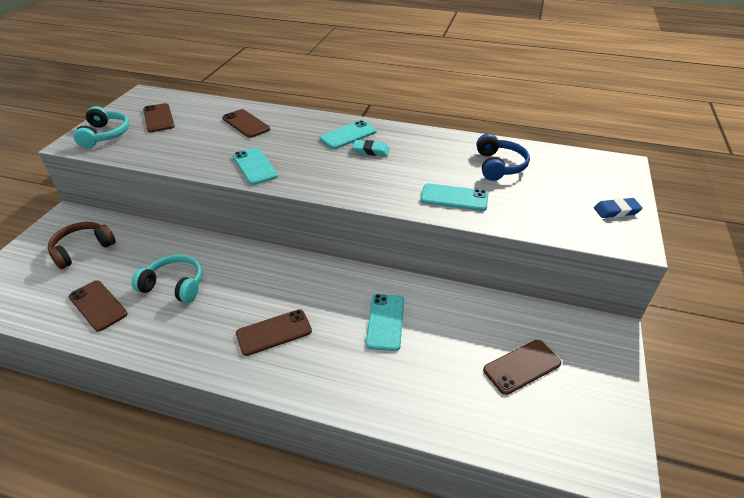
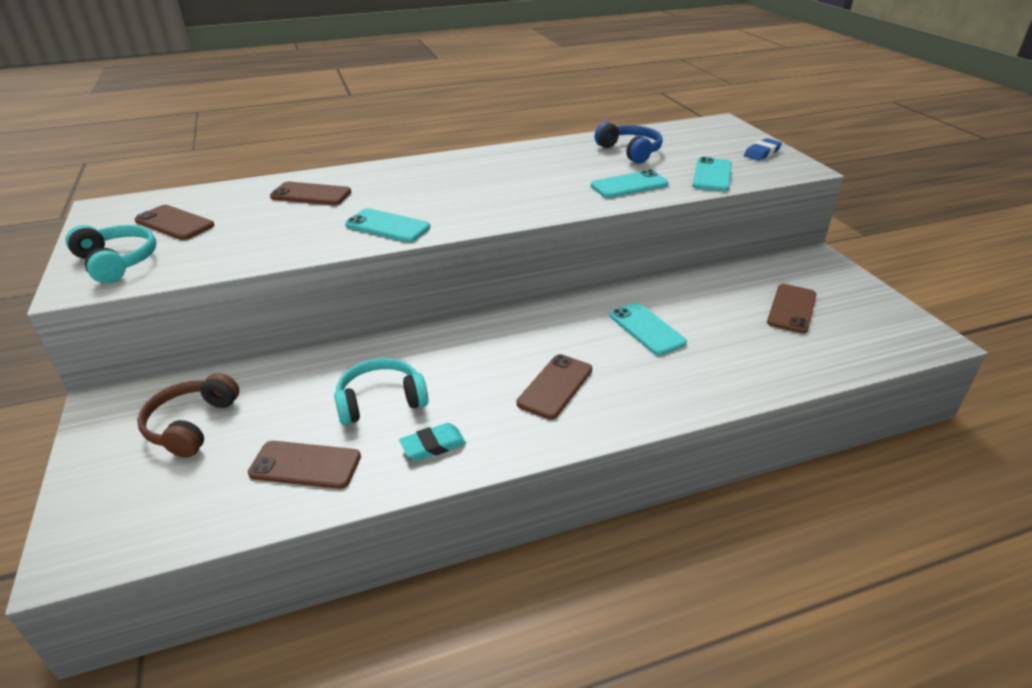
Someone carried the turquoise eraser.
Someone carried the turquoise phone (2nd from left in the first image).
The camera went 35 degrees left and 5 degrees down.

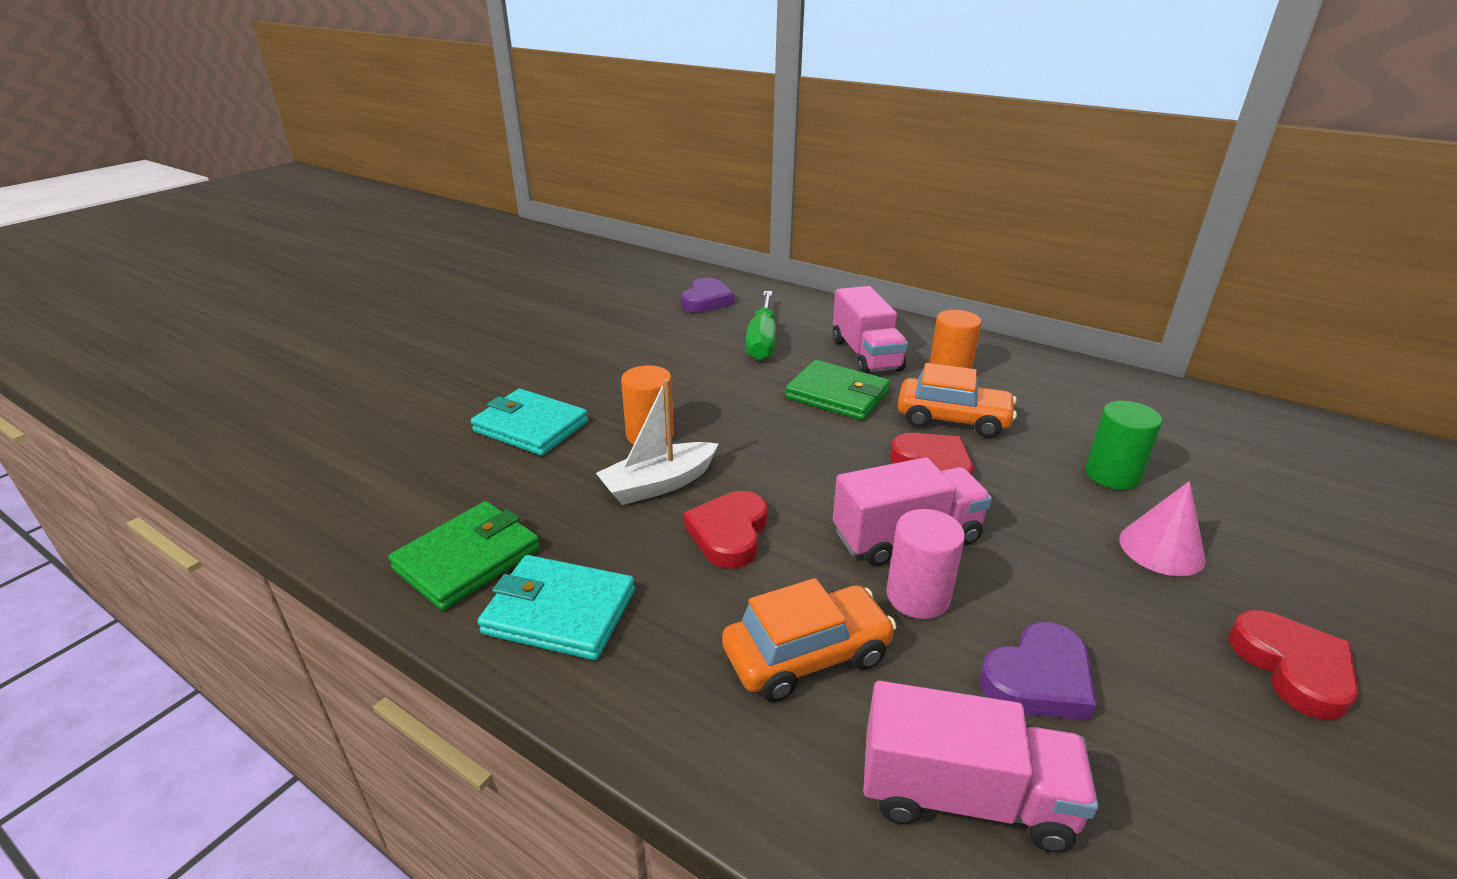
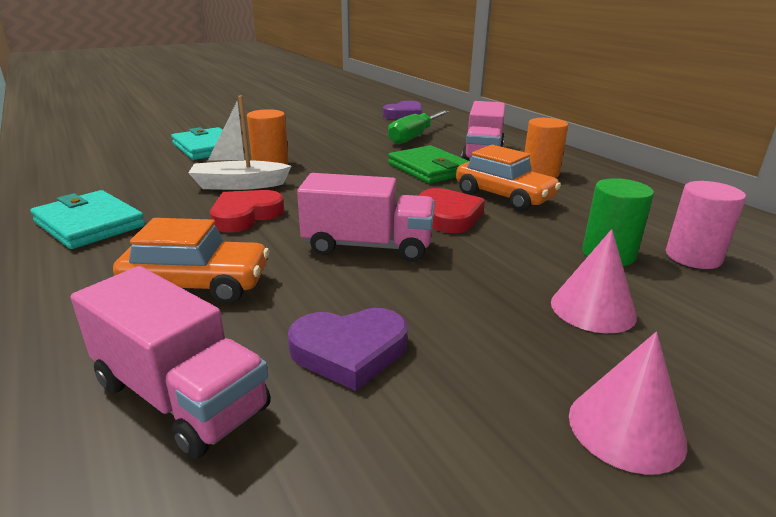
Someone swapped the red heart (3rd from left) for the pink cone (2nd from left).
Someone carried the pink cylinder.
Someone took away the green wallet (1st from left).
The camera went 25 degrees right and 5 degrees down.

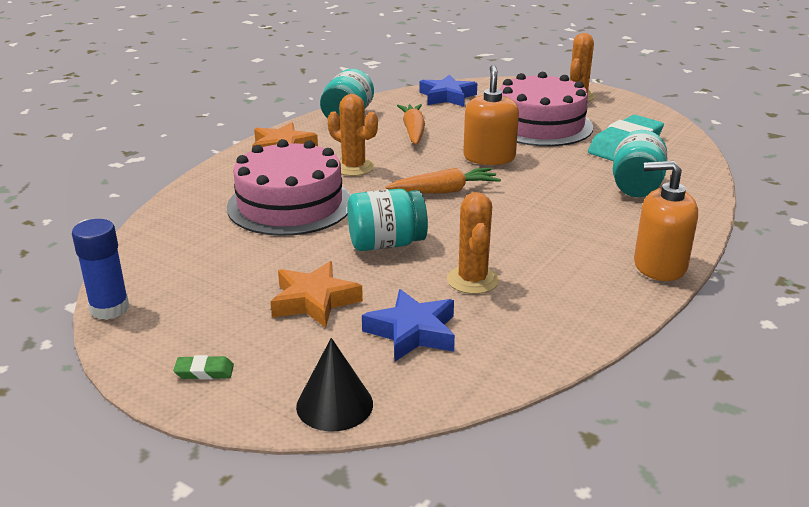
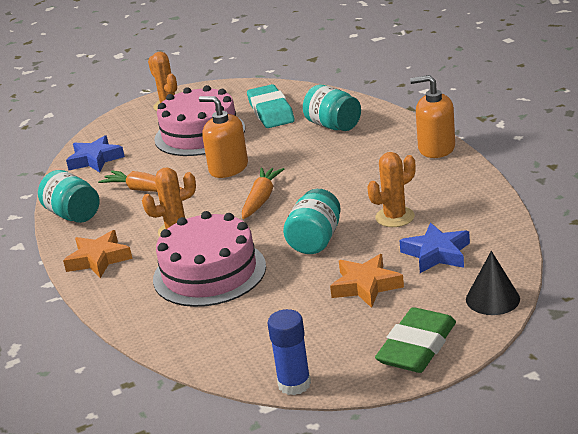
Someone rotated the orange cactus (2nd from left in the first image) by 60 degrees counterclockwise.
Someone scaled the green eraser by 2.40.
Someone rotated the orange soap dispenser (2nd from left) by 60 degrees clockwise.
The camera went 55 degrees left and 0 degrees up.

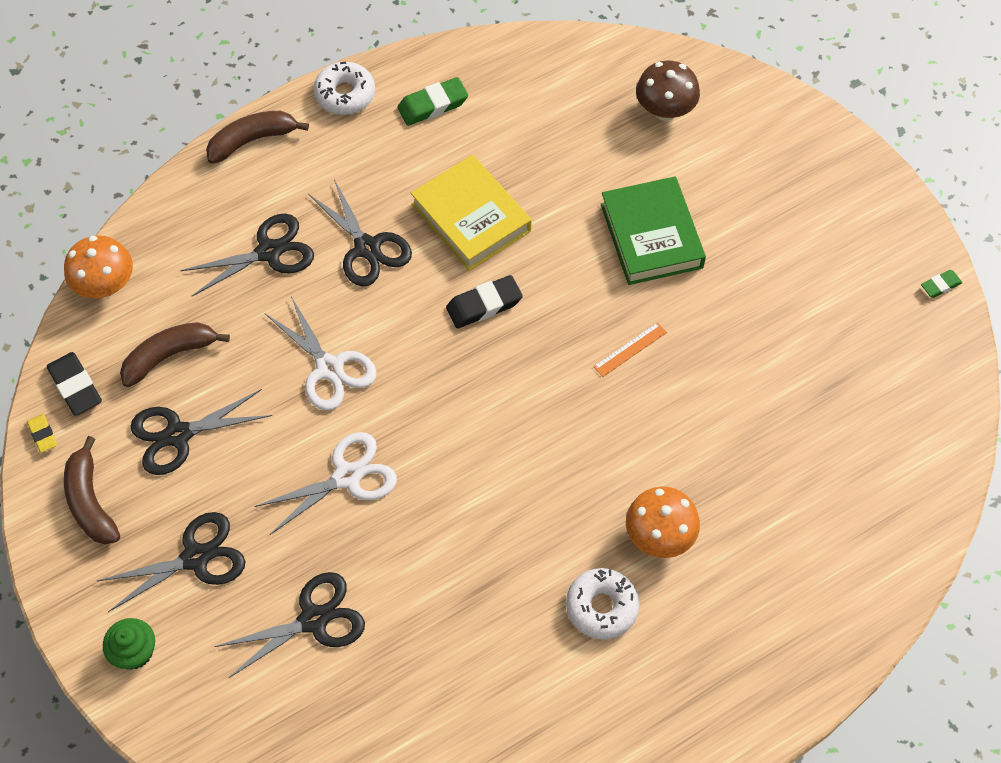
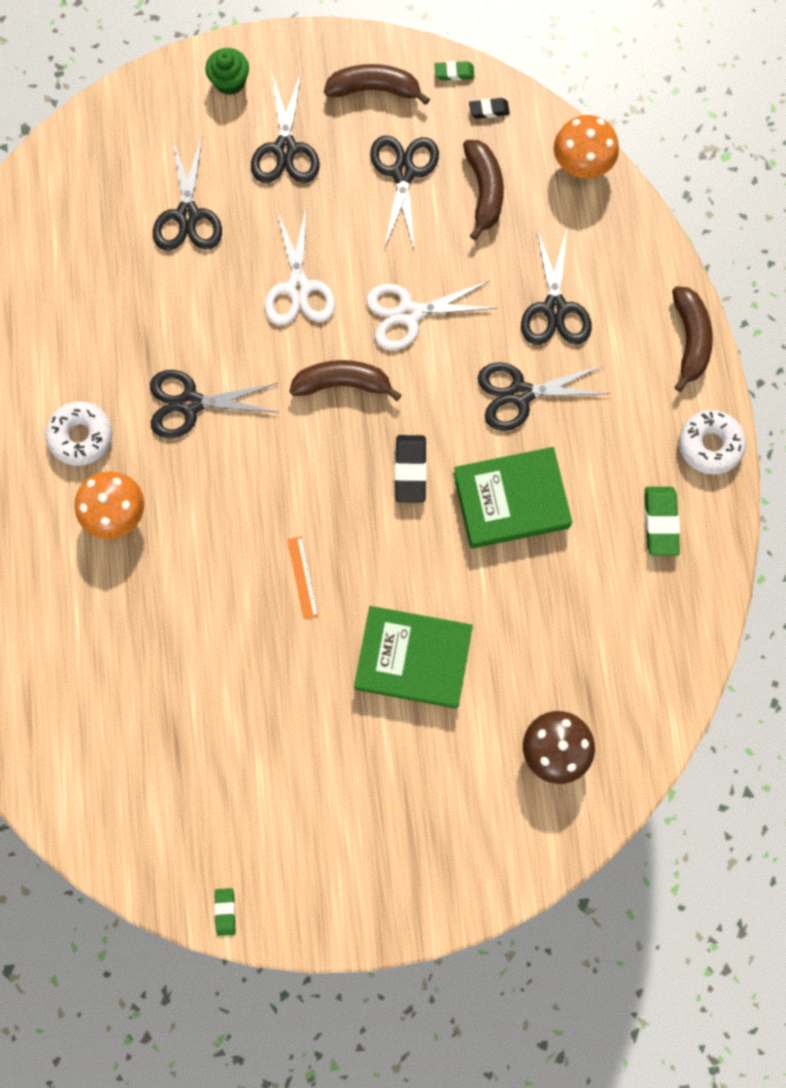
Someone put down the black scissors (2nd from left).
Someone put down the brown banana (1st from left).
Someone repainted the yellow eraser, which became the green eraser (2nd from left).
Someone repainted the yellow book, which became the green book (2nd from left).
Someone scaled the black eraser (1st from left in the first image) by 0.58.
The camera went 115 degrees right and 15 degrees up.

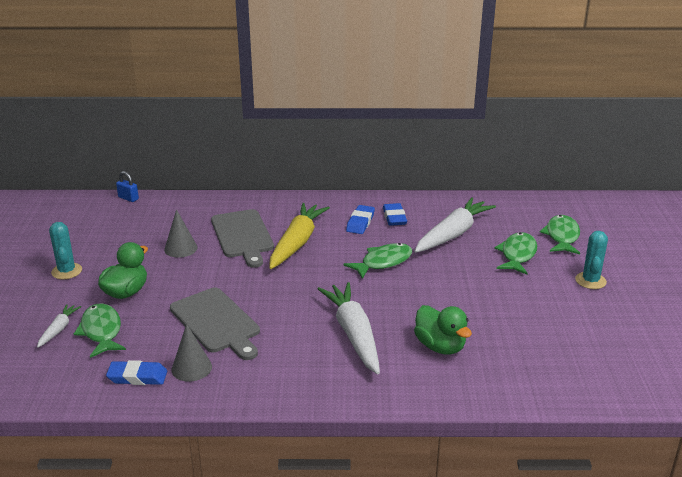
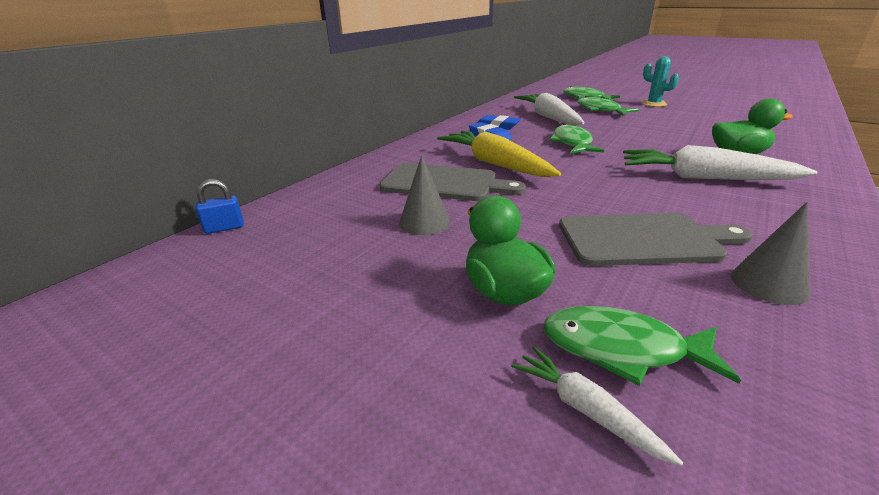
Someone took away the turquoise cactus (1st from left).
Someone took away the blue eraser (1st from left).
The camera went 55 degrees left and 0 degrees up.

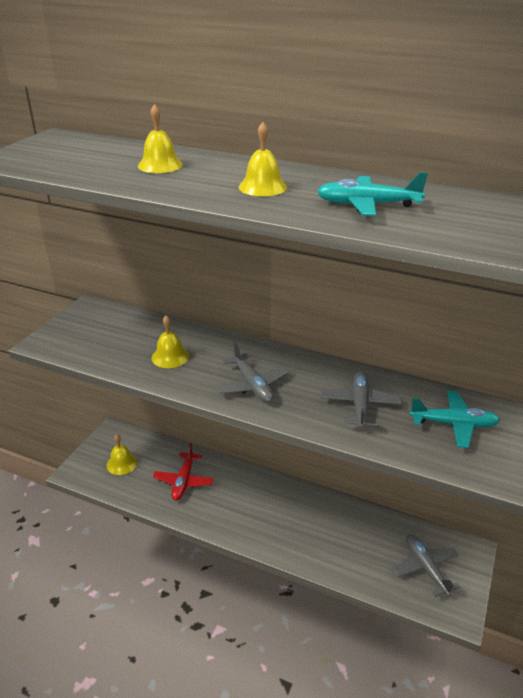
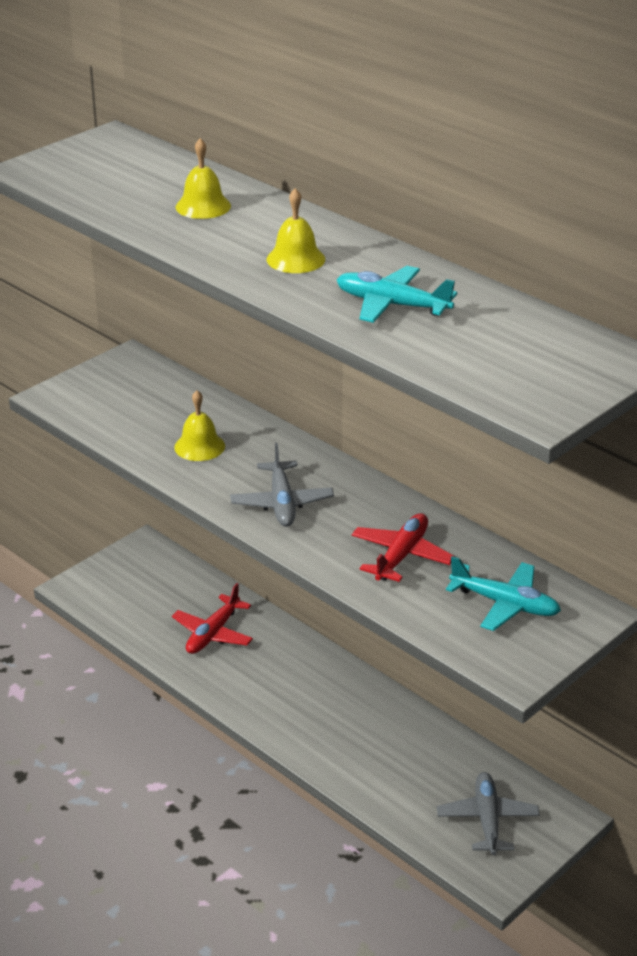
Someone repainted the grey plane (2nd from left), which became the red plane (2nd from left).
Someone took away the yellow bell (1st from left).
The camera went 20 degrees right and 0 degrees up.

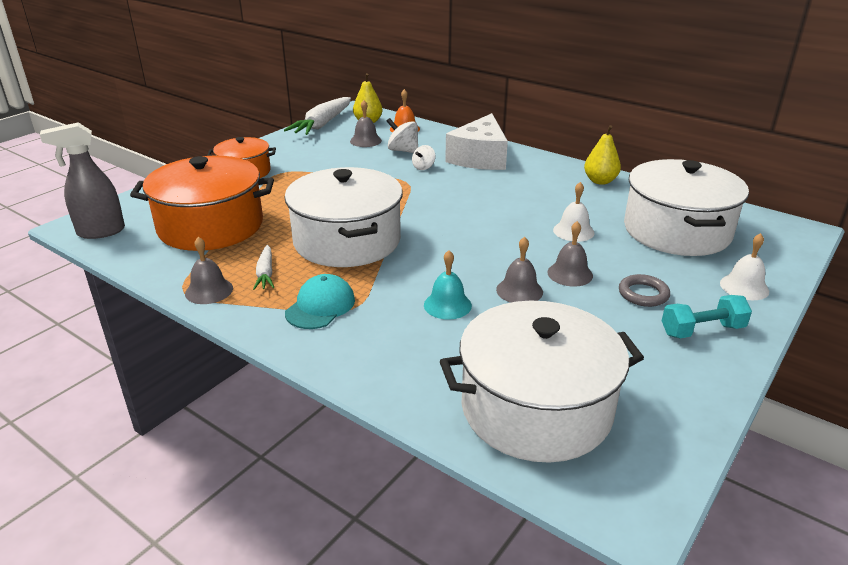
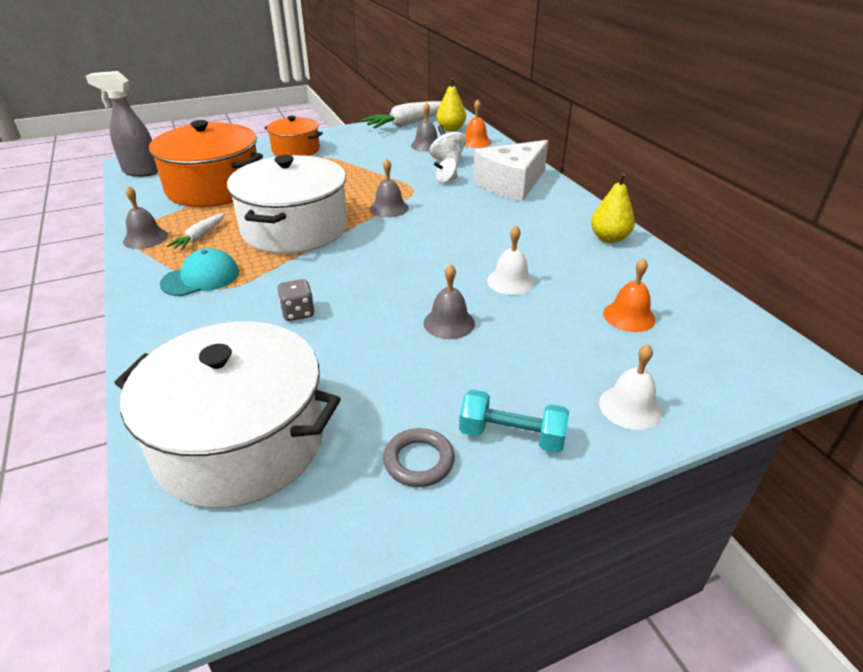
Someone swapped the turquoise bell for the grey dice.
Someone carried the grey bell (3rd from left in the first image).
Someone carried the grey ring.
Someone swapped the white pot (3rd from left) for the orange bell (2nd from left).
The camera went 30 degrees right and 5 degrees up.

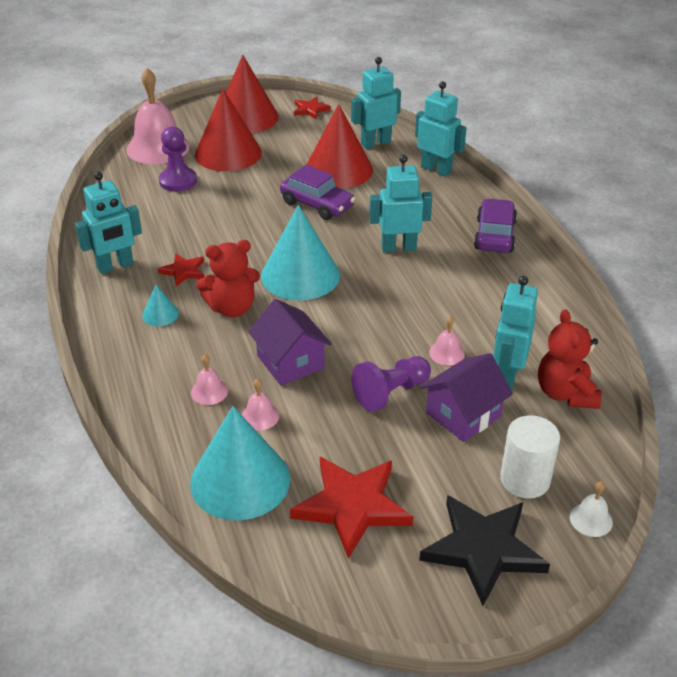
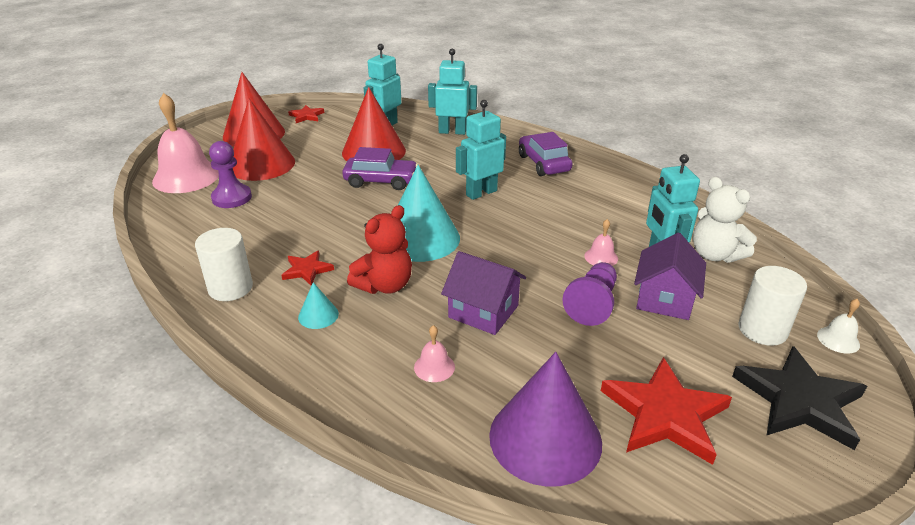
Someone swapped the turquoise robot (1st from left) for the white cylinder (1st from left).
Someone repainted the turquoise cone (2nd from left), which became the purple cone.
Someone repainted the red teddy bear (2nd from left), which became the white teddy bear.
Someone took away the pink bell (3rd from left).
The camera went 30 degrees left and 5 degrees down.

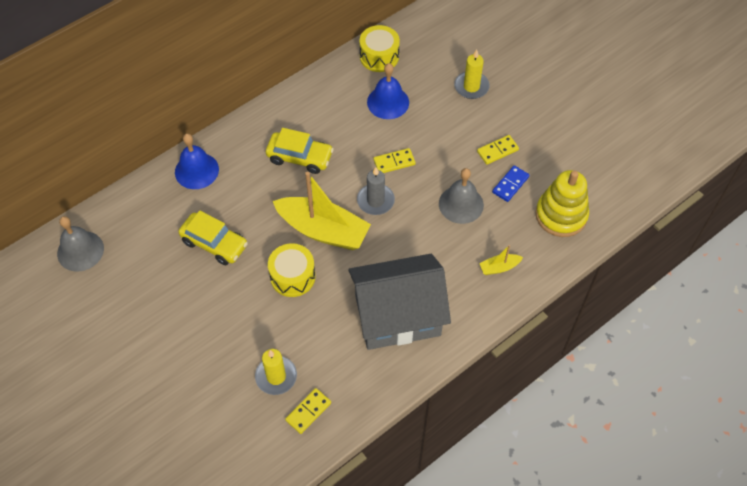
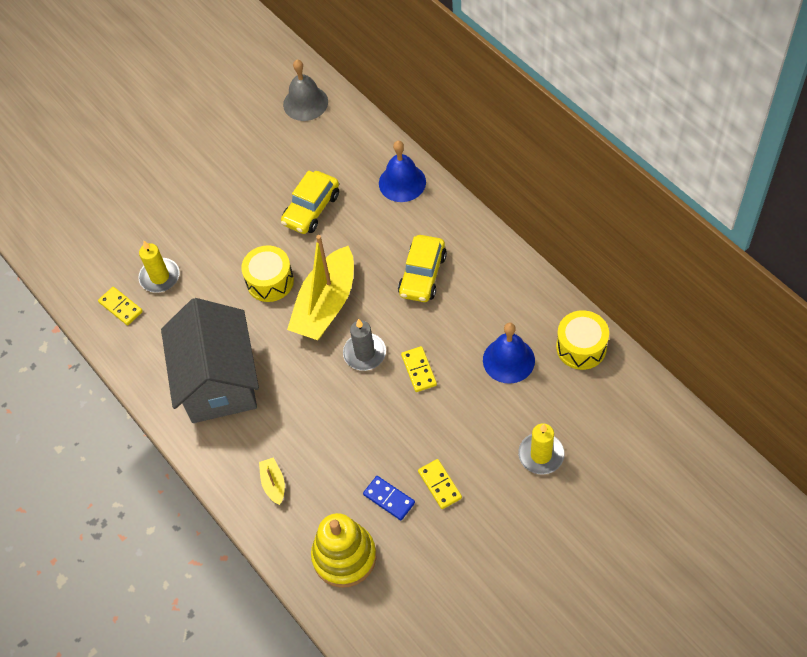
Someone took away the grey bell (2nd from left).
The camera went 95 degrees right and 0 degrees up.

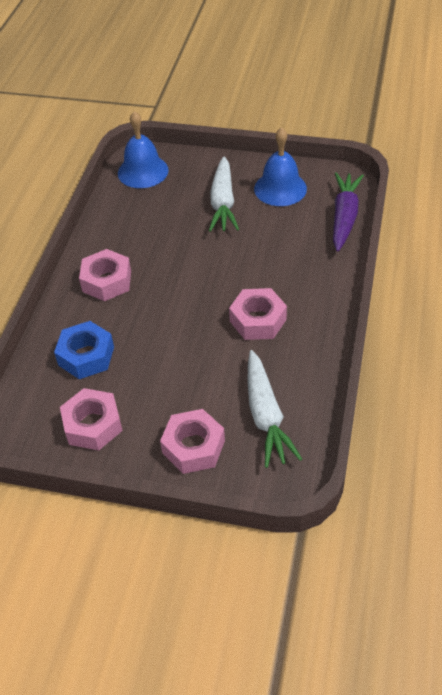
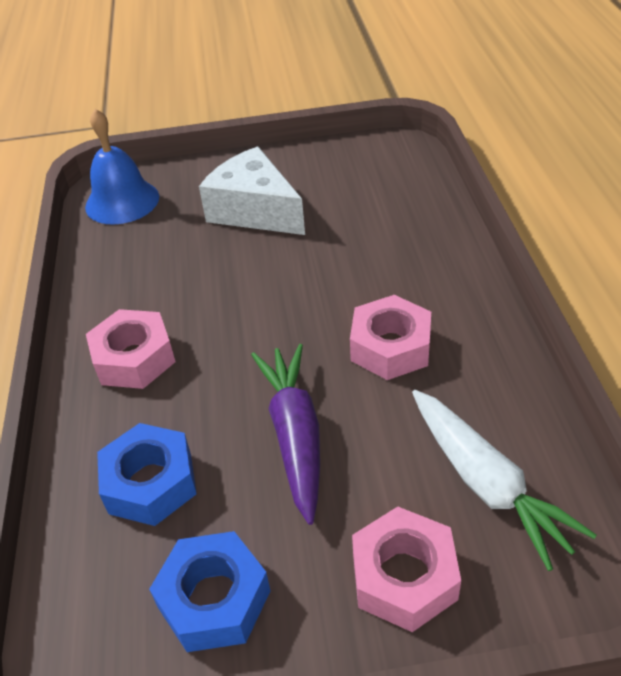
Someone repainted the pink nut (1st from left), which became the blue nut (2nd from left).
Someone swapped the white carrot (1st from left) for the white cheese.
Someone carried the purple carrot.
Someone took away the blue bell (2nd from left).
The camera went 20 degrees left and 5 degrees down.

